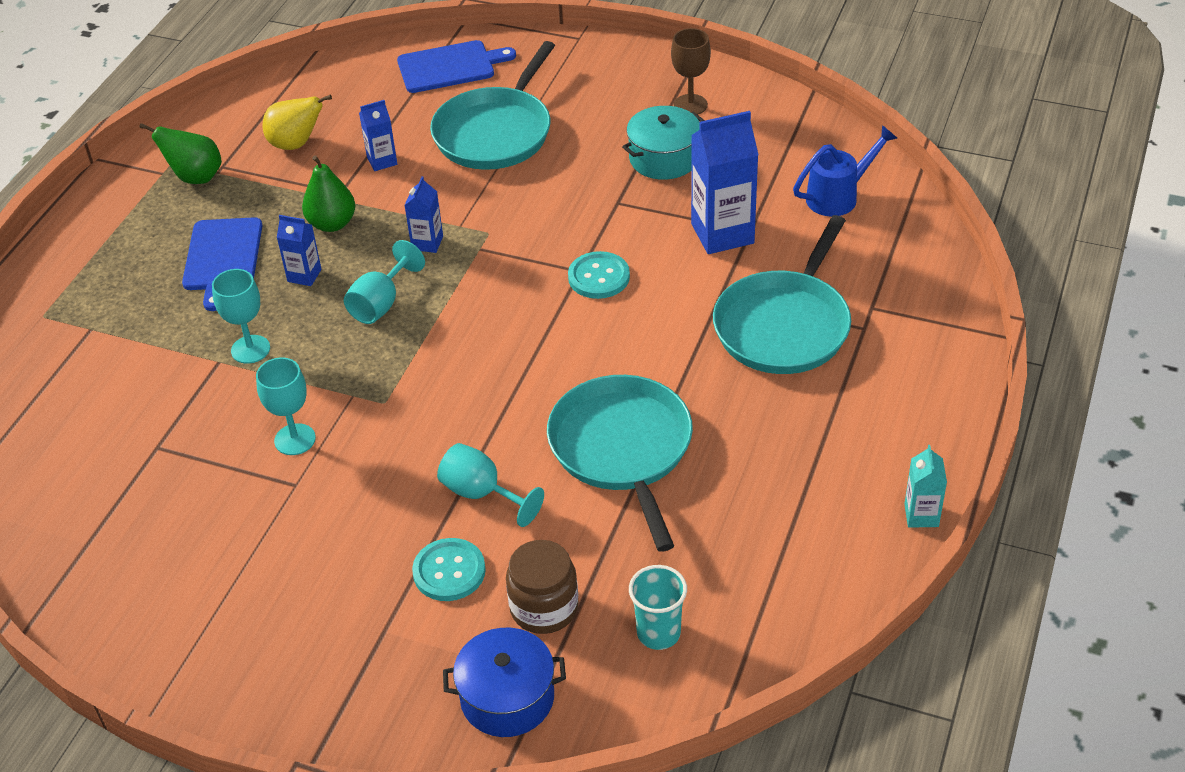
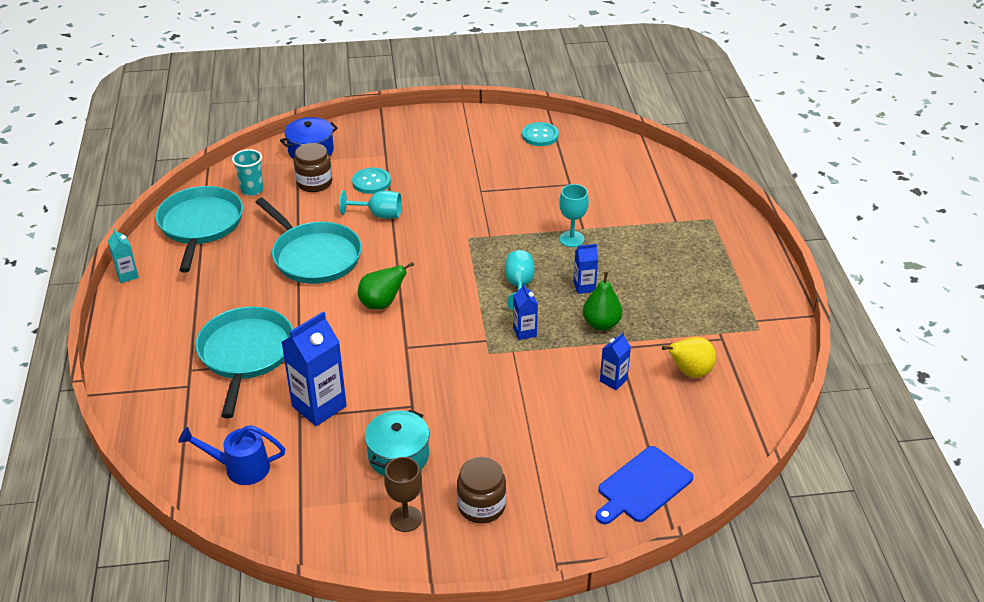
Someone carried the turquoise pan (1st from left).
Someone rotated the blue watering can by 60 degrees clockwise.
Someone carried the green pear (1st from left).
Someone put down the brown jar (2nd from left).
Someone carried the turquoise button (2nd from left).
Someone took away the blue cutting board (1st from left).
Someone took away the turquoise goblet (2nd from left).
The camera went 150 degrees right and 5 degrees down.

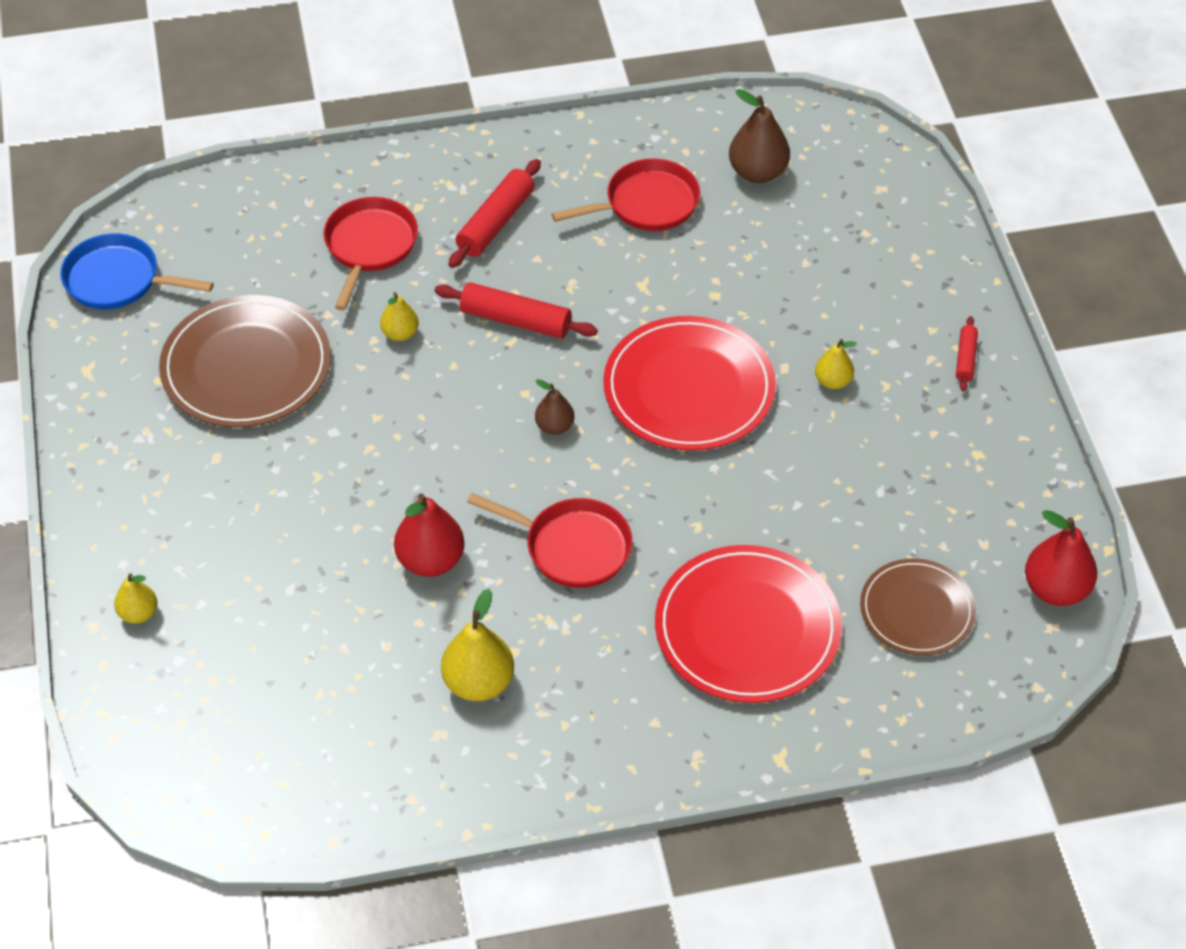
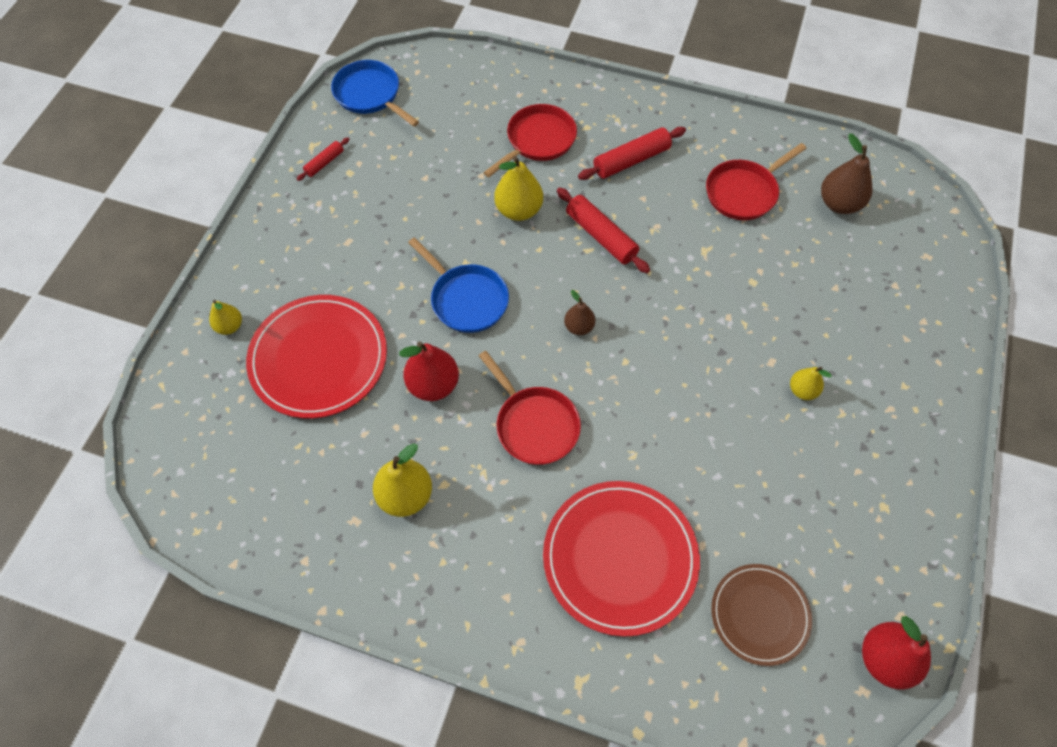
Someone carried the red plate (1st from left).
Someone carried the red rolling pin (3rd from left in the first image).
Someone put down the blue pan (2nd from left).
Someone scaled the yellow pear (2nd from left in the first image) by 1.69.
Someone rotated the red pan (3rd from left) by 135 degrees clockwise.
Someone took away the brown plate (1st from left).
The camera went 30 degrees right and 10 degrees up.

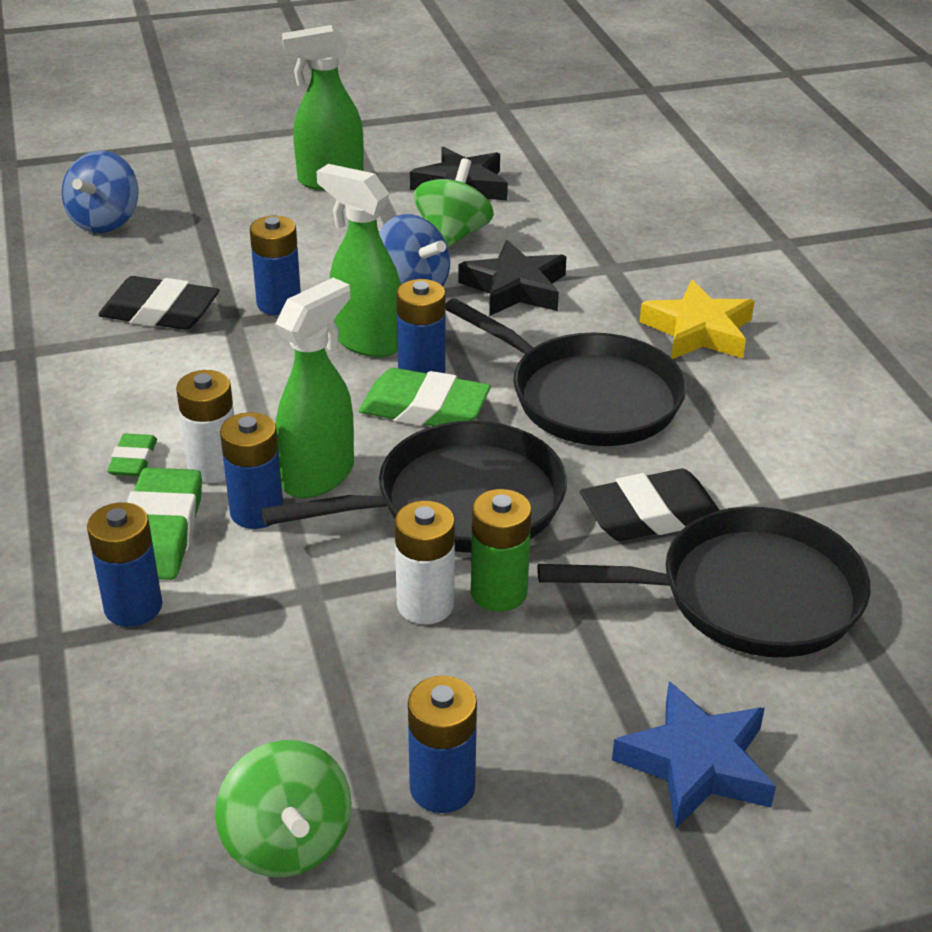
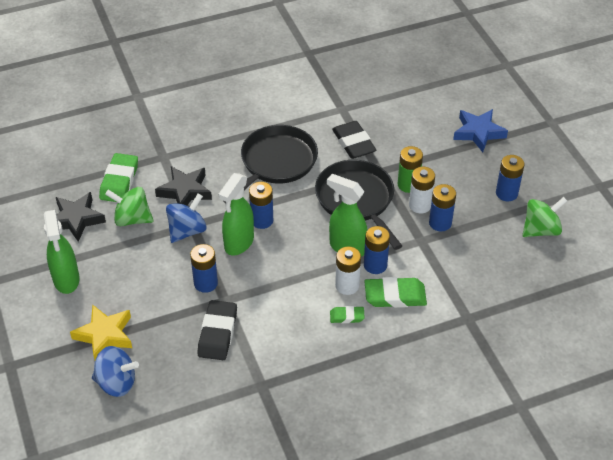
Someone carried the yellow star.
Someone carried the green eraser (3rd from left in the first image).
Someone carried the blue battery (1st from left in the first image).
Someone took away the black pan (3rd from left).
The camera went 95 degrees left and 10 degrees up.

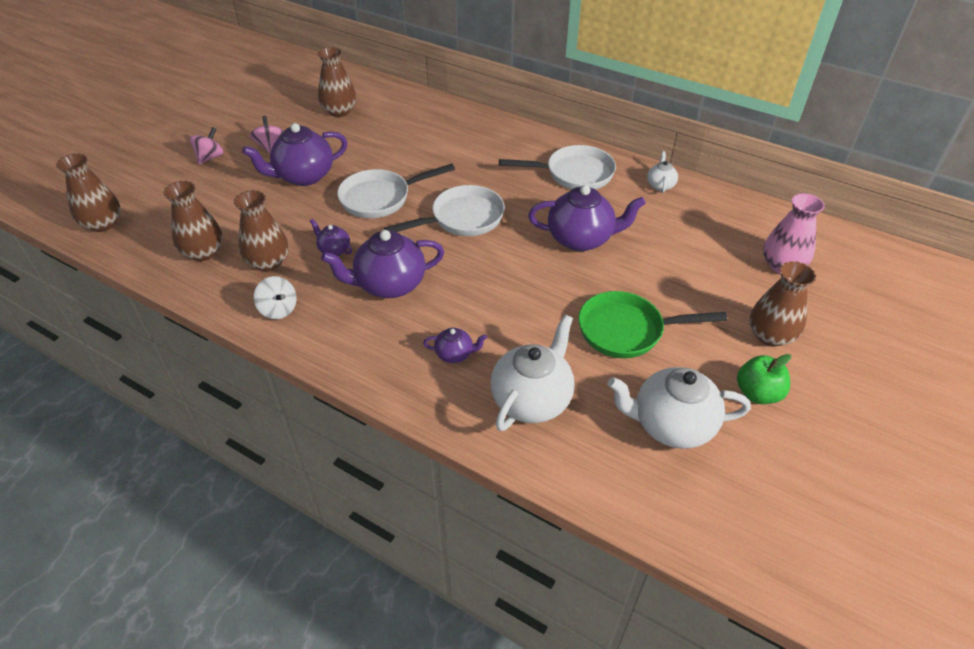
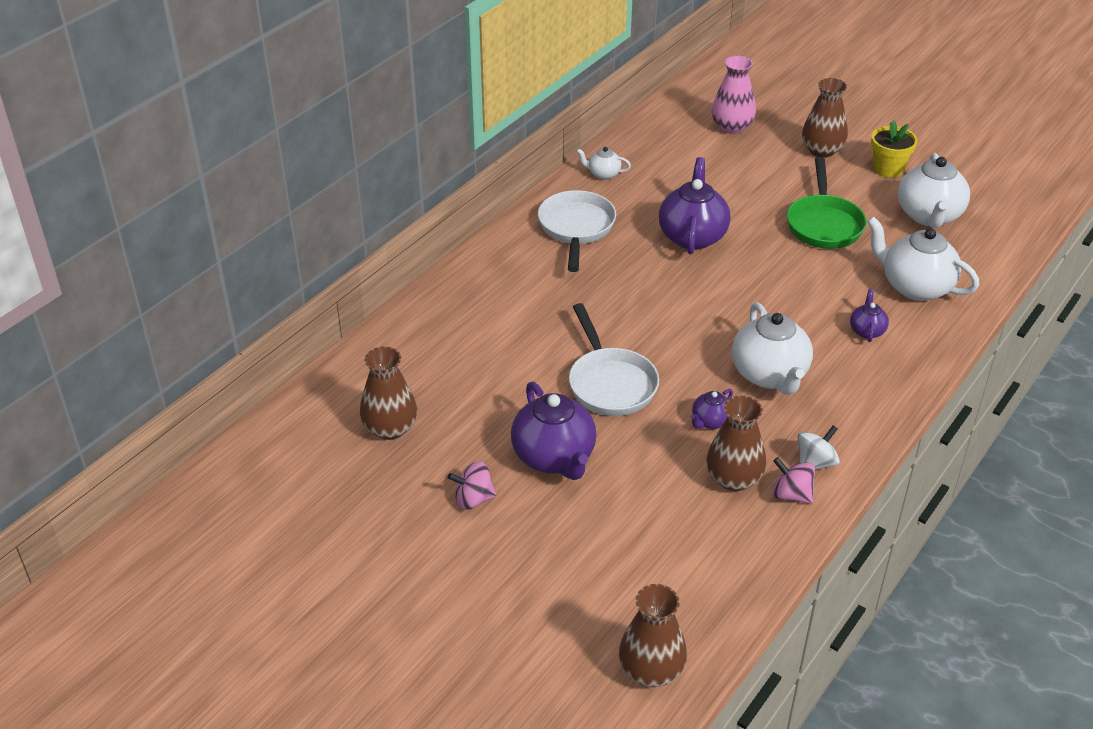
Someone repainted the purple teapot (3rd from left), which became the white teapot (2nd from left).
Someone carried the pink spinning top (1st from left in the first image).
Someone swapped the green apple for the yellow flower pot.
Someone took away the brown vase (2nd from left).
Someone took away the white pan (2nd from left).
The camera went 85 degrees left and 5 degrees down.

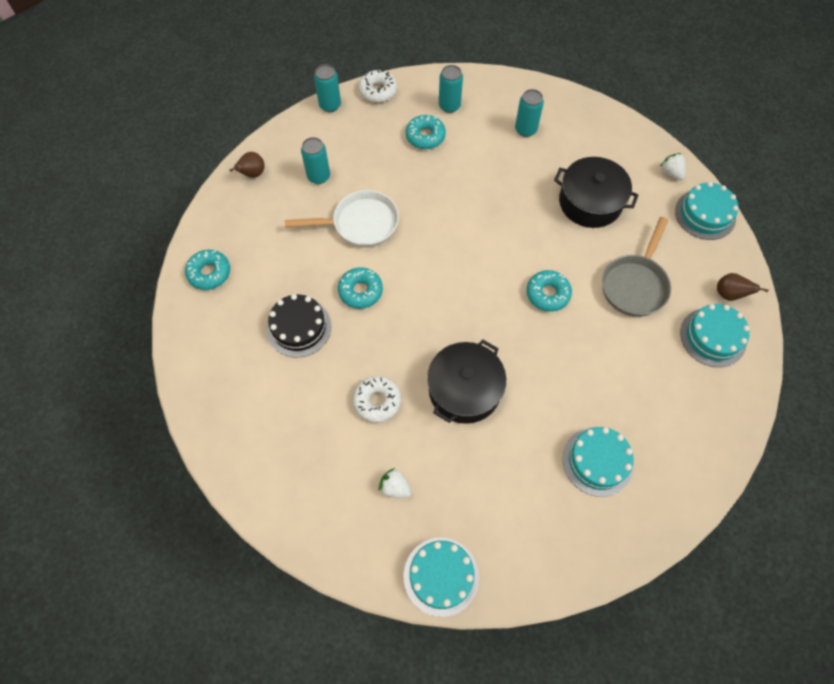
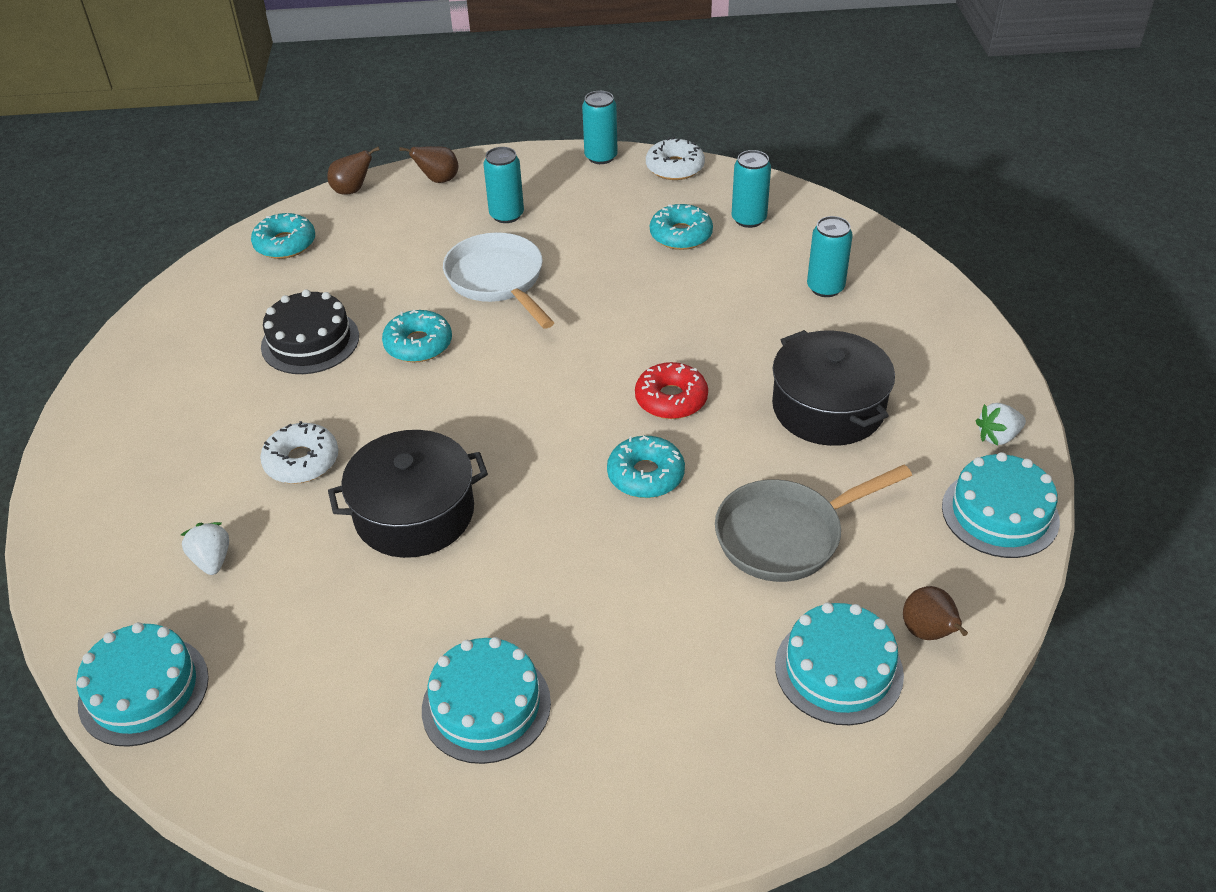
Someone put down the brown pear (1st from left).
Someone rotated the white pan by 150 degrees counterclockwise.
Someone put down the red donut.
Someone rotated the white strawberry (2nd from left) by 120 degrees counterclockwise.
The camera went 40 degrees right and 20 degrees down.

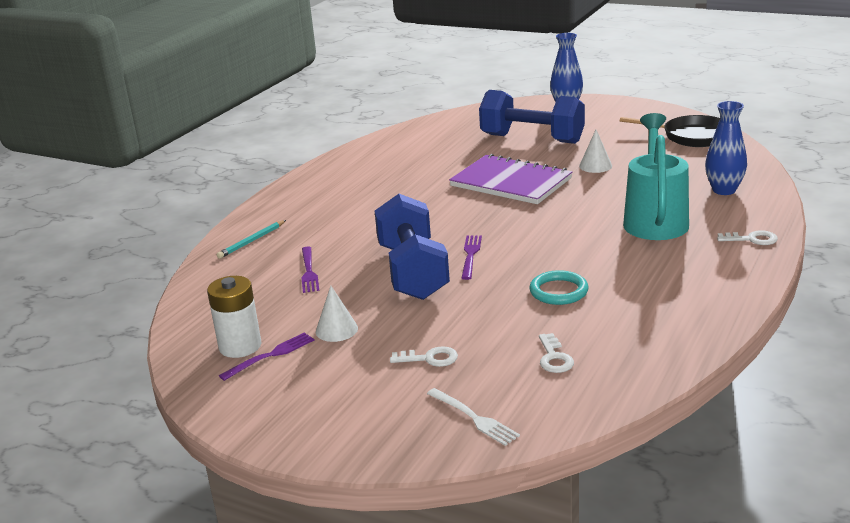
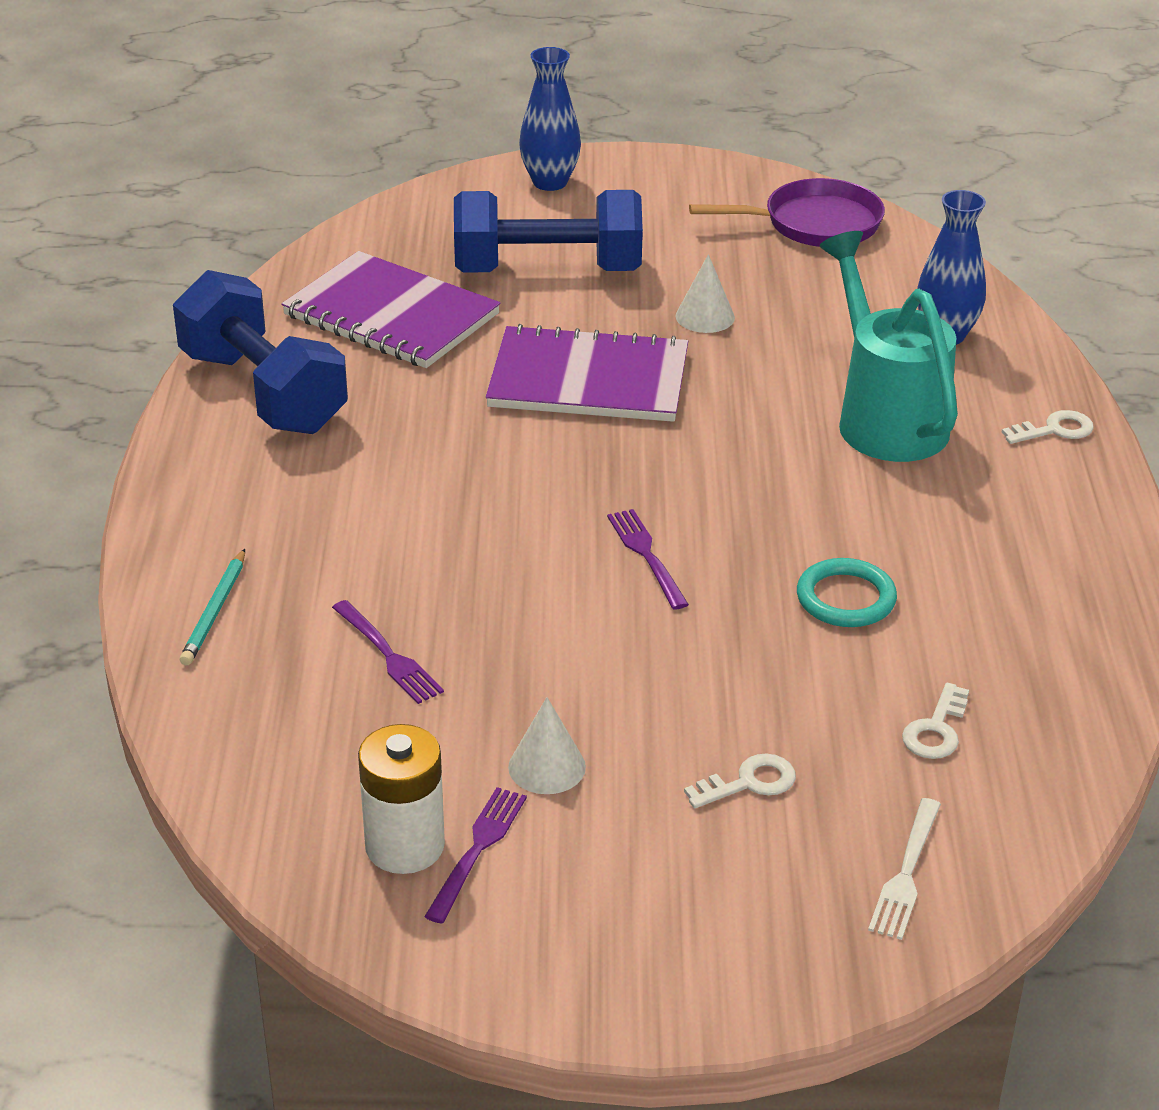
Someone carried the blue dumbbell (1st from left).
Someone put down the purple notebook (1st from left).
Someone repainted the black pan, which became the purple pan.
Someone rotated the white fork by 90 degrees clockwise.
Someone rotated the white key (2nd from left) by 60 degrees clockwise.
The camera went 30 degrees left and 10 degrees up.

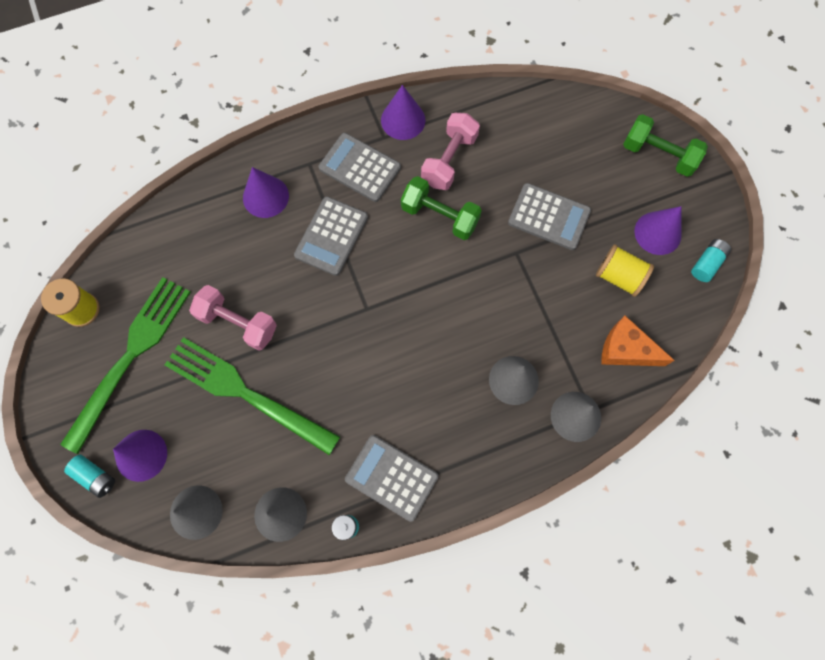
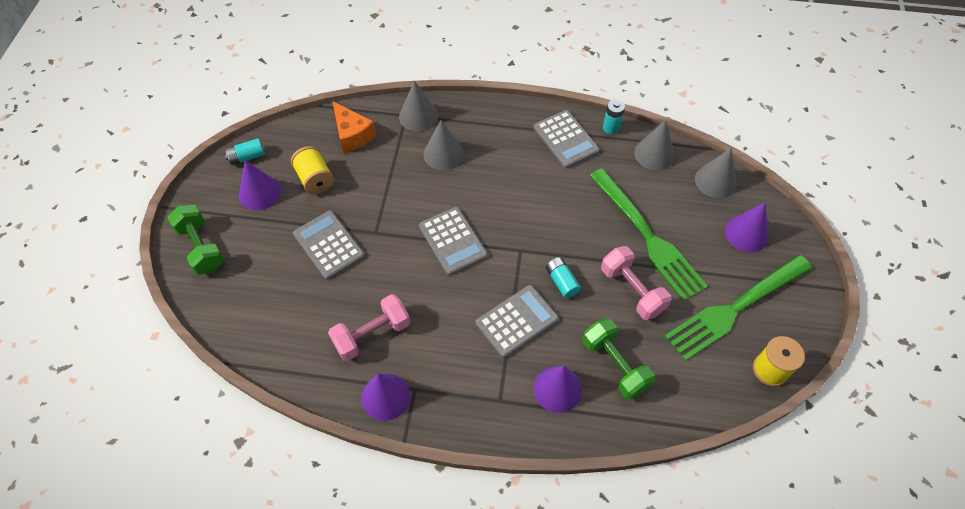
Someone carried the grey calculator (2nd from left).
Someone carried the turquoise battery (1st from left in the first image).
Someone carried the green dumbbell (1st from left in the first image).
The camera went 150 degrees left and 15 degrees down.

